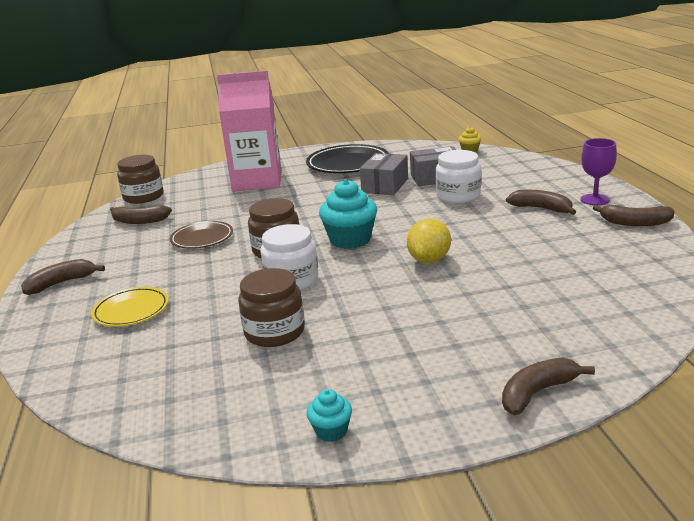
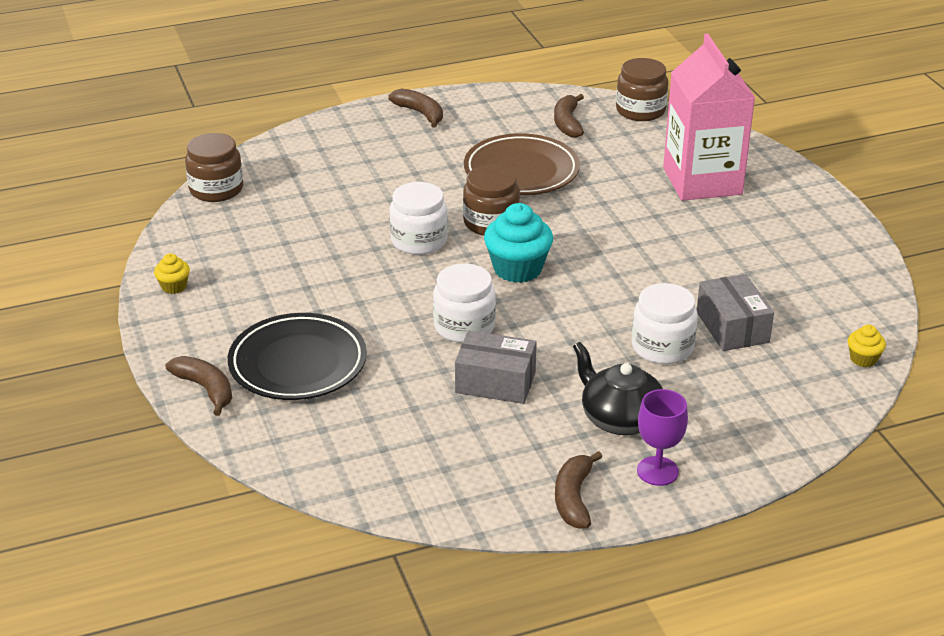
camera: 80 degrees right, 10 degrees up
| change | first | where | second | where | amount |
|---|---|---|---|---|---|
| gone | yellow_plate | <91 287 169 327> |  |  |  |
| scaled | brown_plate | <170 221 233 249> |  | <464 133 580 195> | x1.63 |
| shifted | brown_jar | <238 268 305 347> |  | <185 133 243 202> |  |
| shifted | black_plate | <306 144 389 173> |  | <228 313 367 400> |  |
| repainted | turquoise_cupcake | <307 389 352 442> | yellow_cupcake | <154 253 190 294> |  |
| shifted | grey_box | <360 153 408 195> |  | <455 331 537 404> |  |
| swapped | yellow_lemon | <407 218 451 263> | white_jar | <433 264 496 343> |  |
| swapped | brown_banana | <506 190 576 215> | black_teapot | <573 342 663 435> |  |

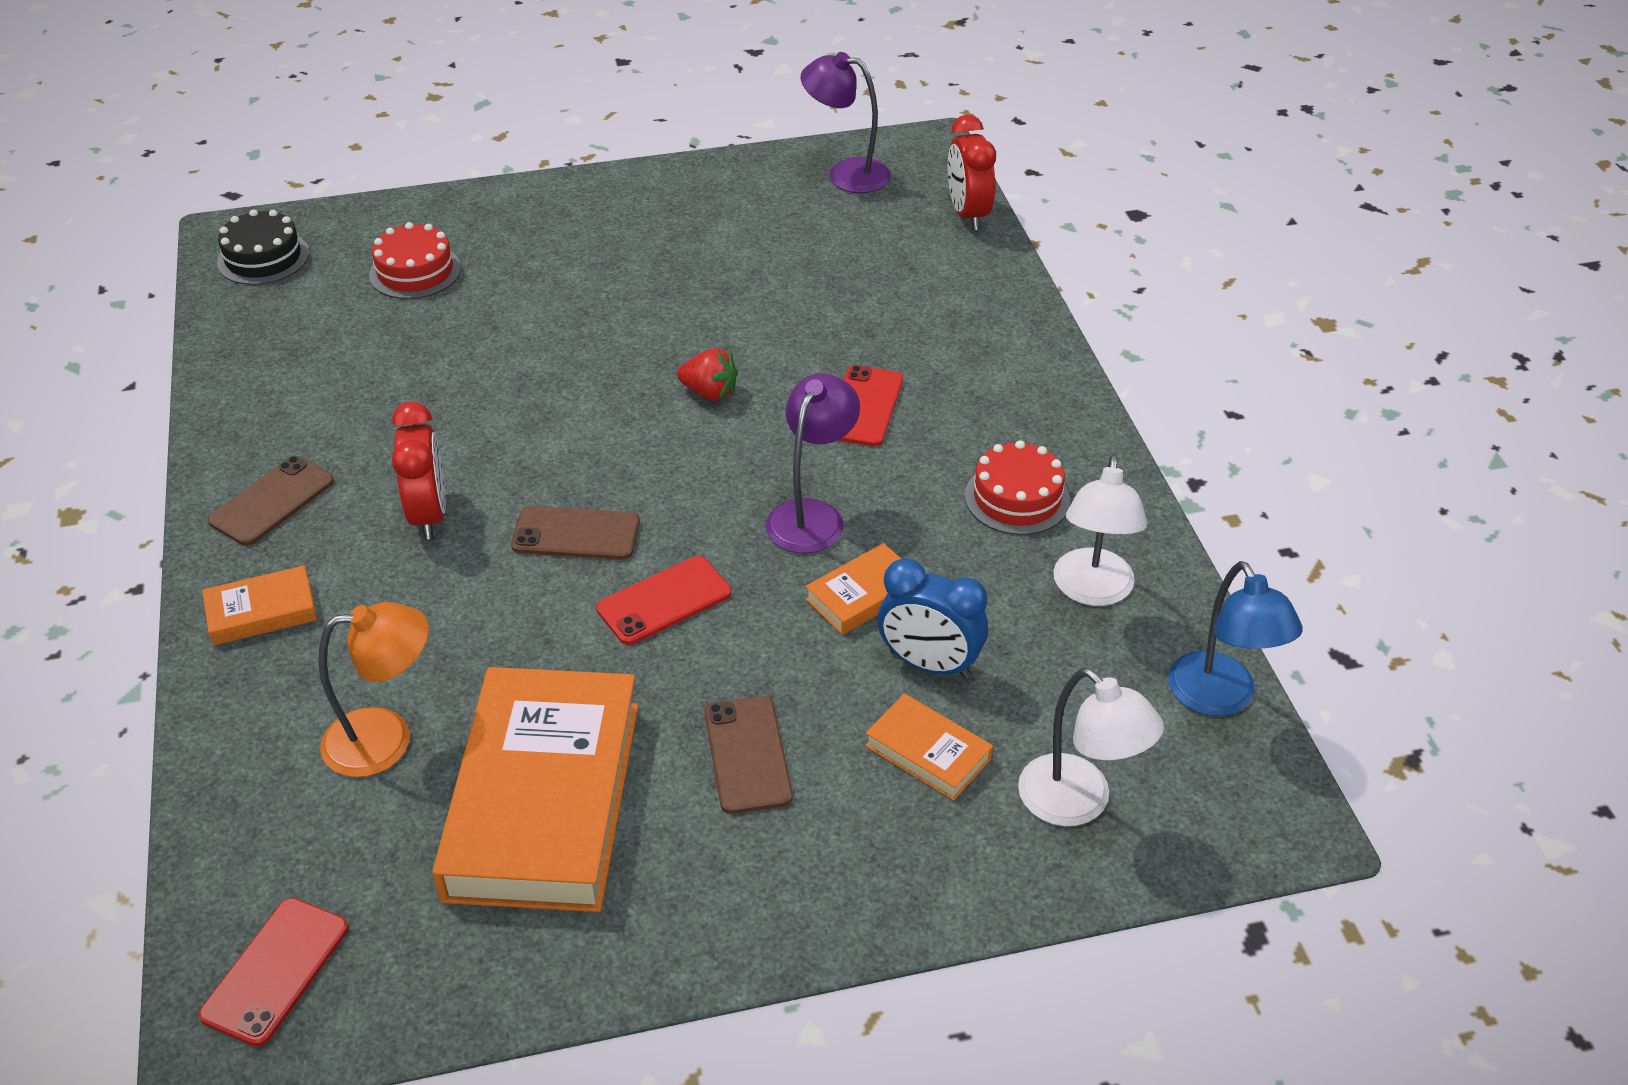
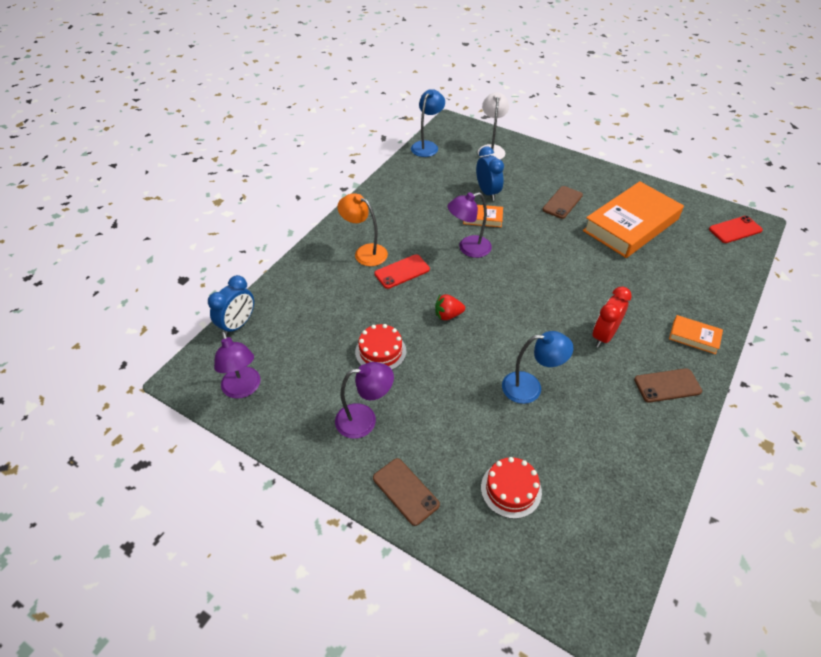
camera: 135 degrees left, 5 degrees up
| change | first | where | second | where | amount |
|---|---|---|---|---|---|
| gone | black_cake | <217 209 309 285> |  |  |  |
| shifted | orange_lamp | <318 602 429 777> |  | <337 193 388 266> |  |
| shifted | brown_phone | <511 506 640 560> |  | <373 458 440 526> |  |
| gone | red_phone | <596 556 731 645> |  |  |  |
| rotated | red_strawberry | <677 348 738 401> |  | <435 294 465 320> | 75 degrees counterclockwise |
| gone | orange_book | <865 693 993 801> |  |  |  |
| repainted | red_clock | <948 114 996 230> | blue_clock | <208 275 254 336> |  |
| shifted | red_cake | <965 440 1070 535> |  | <355 324 406 370> |  |
| gone | white_lamp | <1054 455 1147 606> |  |  |  |
| new |  |  | purple_lamp | <335 362 394 439> |  |
| new |  |  | blue_lamp | <502 331 573 404> |  |

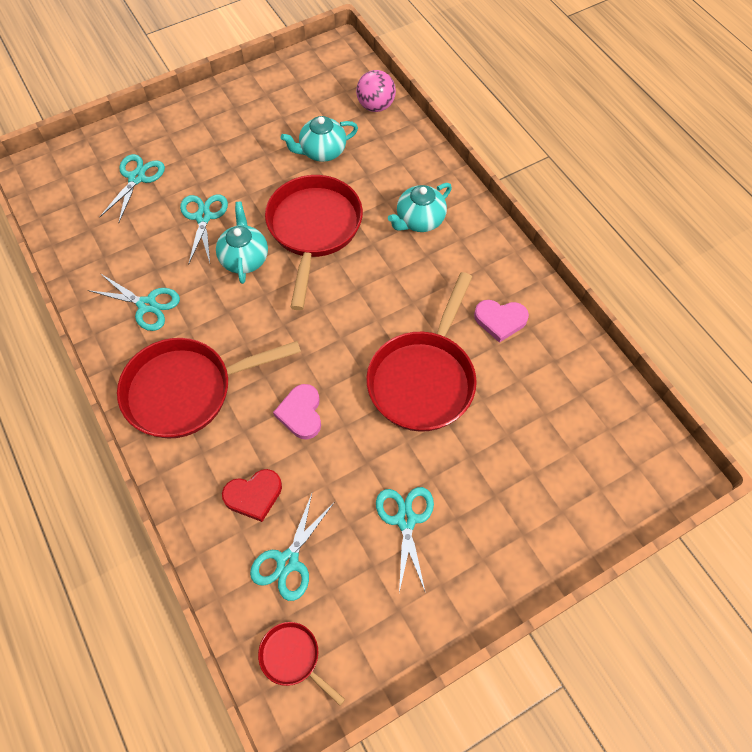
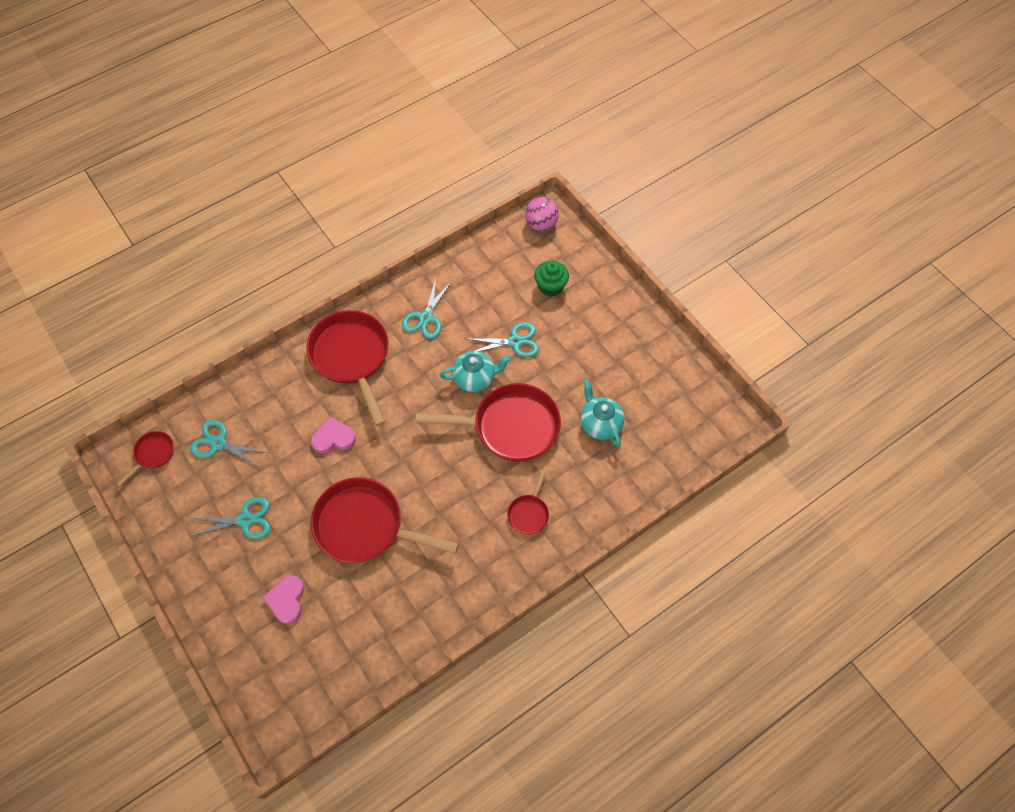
camera: 85 degrees right, 0 degrees up
| change | first | where | second | where | amount |
|---|---|---|---|---|---|
| swapped | turquoise_scissors | <100 154 165 222> | green_cupcake | <534 261 569 297> |  |
| gone | red_heart | <222 469 282 522> |  |  |  |
| shifted | pink_ball | <356 70 396 112> |  | <525 197 559 231> |  |
| swapped | turquoise_teapot | <388 183 452 232> | red_pan | <507 469 549 535> |  |
| shifted | pink_heart | <474 300 529 343> |  | <263 575 304 624> |  |

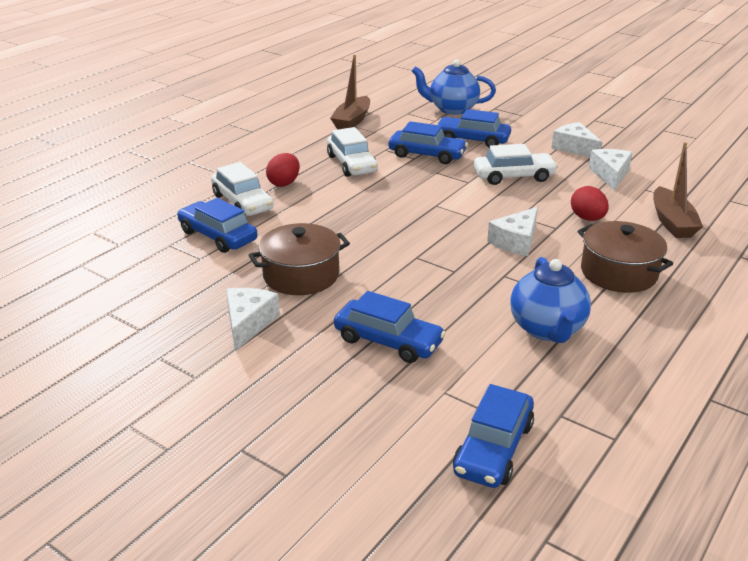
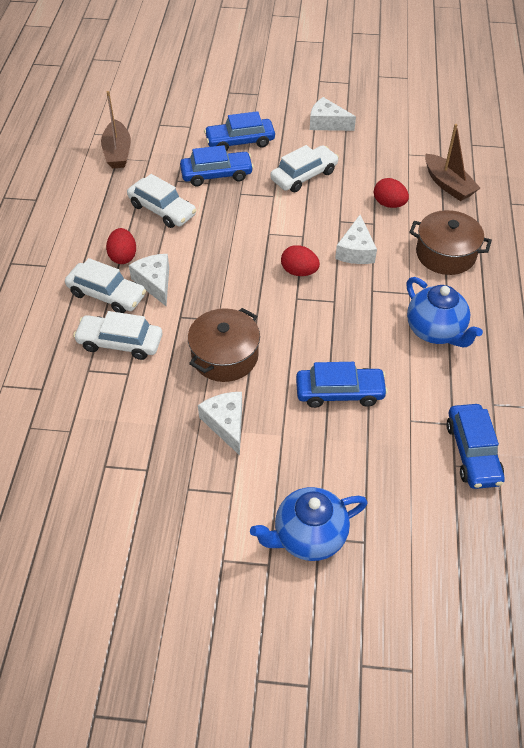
camera: 30 degrees left, 20 degrees up
| change | first | where | second | where | amount |
|---|---|---|---|---|---|
| repainted | blue_car | <177 198 258 253> | white_car | <73 311 162 360> |  |
| shifted | blue_teapot | <412 59 496 115> |  | <250 487 368 561> |  |
| shifted | white_cheese | <589 149 632 191> |  | <129 254 169 306> |  |
| new |  |  | red_egg | <281 245 320 276> |  |

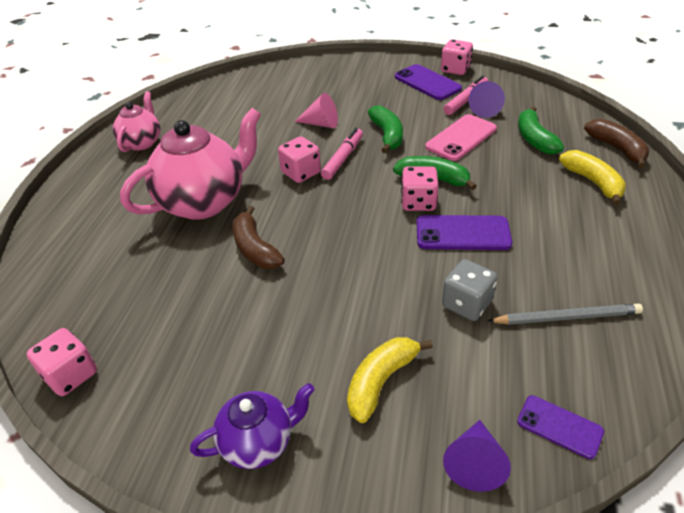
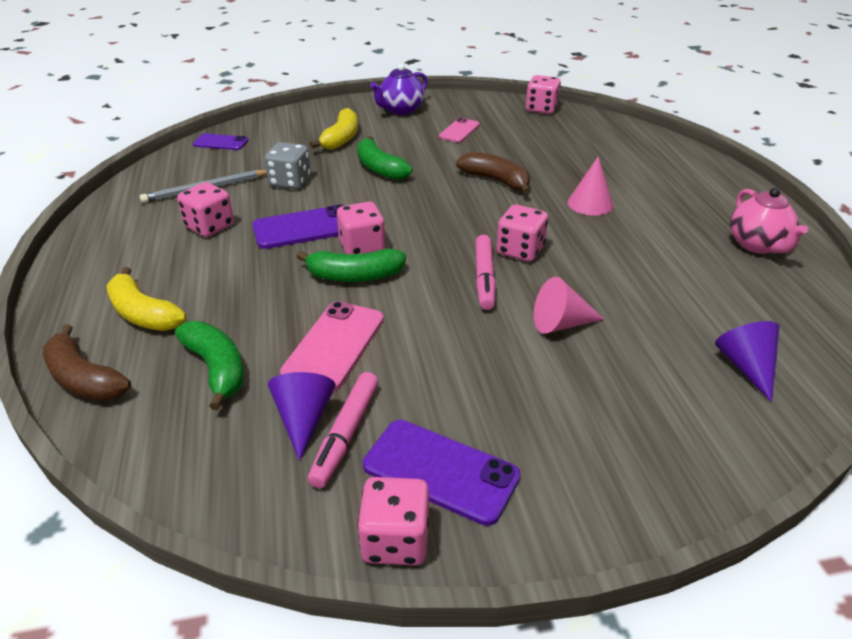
camera: 155 degrees right, 5 degrees down
| change | first | where | second | where | amount |
|---|---|---|---|---|---|
| swapped | pink_teapot | <120 108 261 220> | pink_cone | <568 156 613 216> |  |
| shifted | green_banana | <368 106 403 153> |  | <357 136 412 180> |  |
| shifted | purple_cone | <443 420 511 492> |  | <715 321 780 402> |  |
| new |  |  | pink_dice | <177 182 234 237> |  |
| new |  |  | pink_phone | <439 118 480 142> |  |

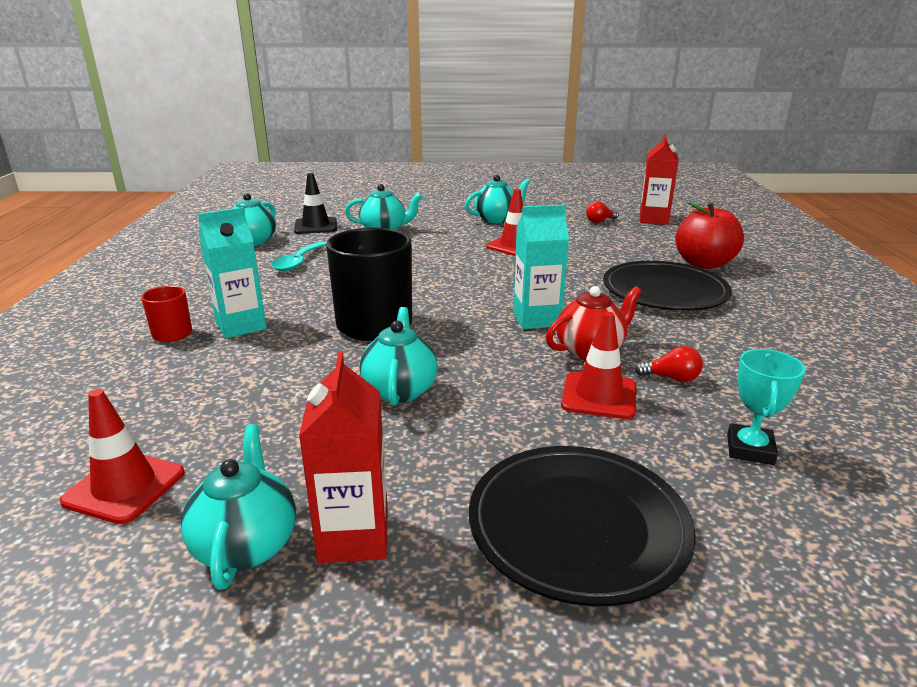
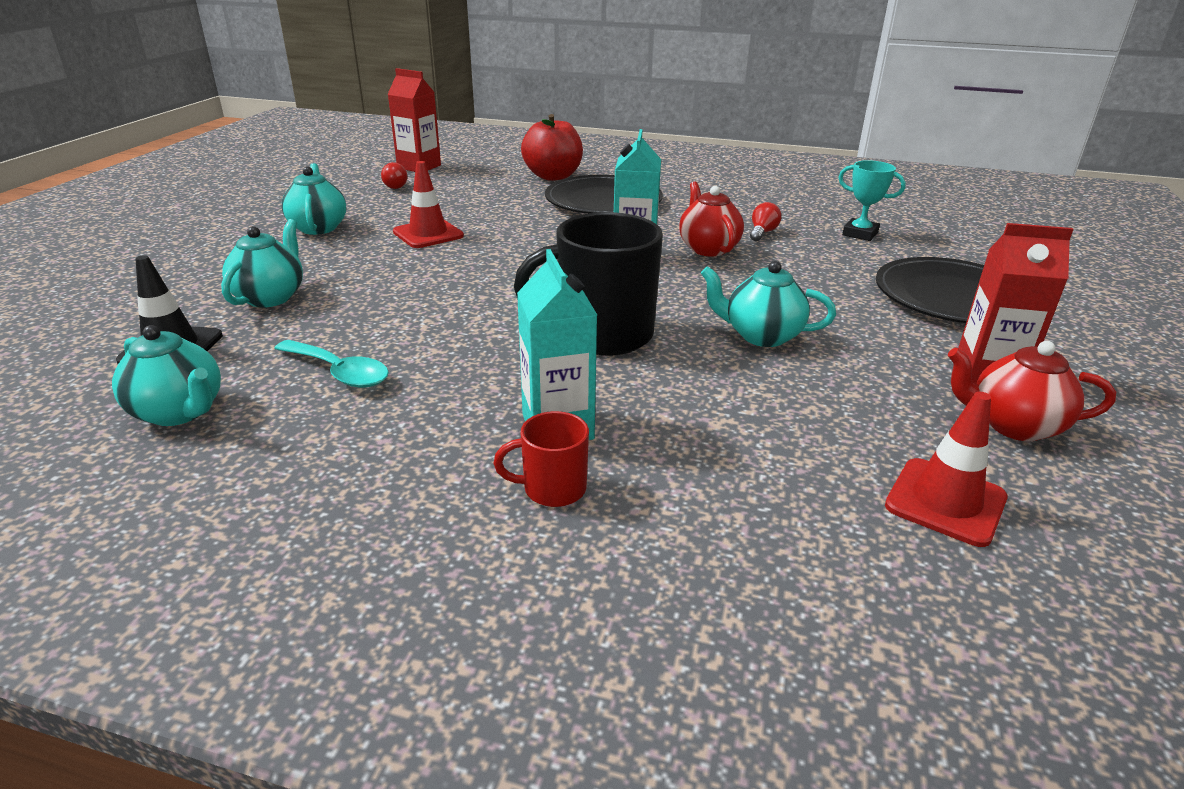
camera: 75 degrees left, 5 degrees up
| change | first | where | second | where | amount |
|---|---|---|---|---|---|
| repainted | turquoise_teapot | <181 424 296 590> | red_teapot | <948 341 1116 441> |  |
| gone | red_traffic_cone | <561 312 636 419> |  |  |  |

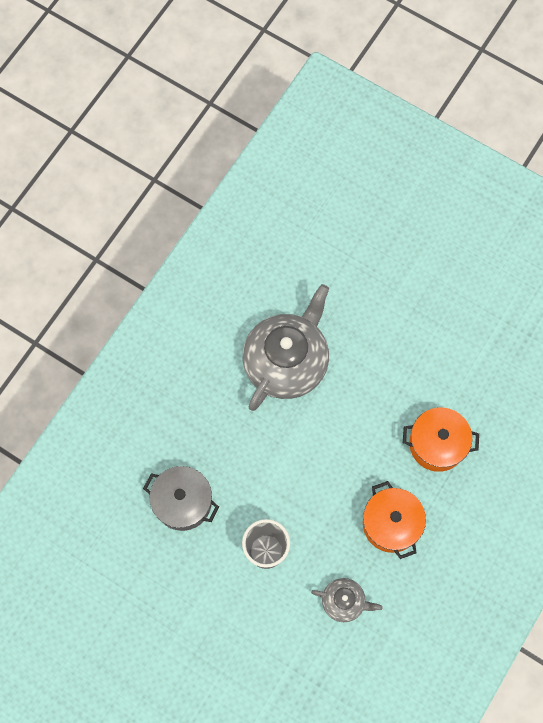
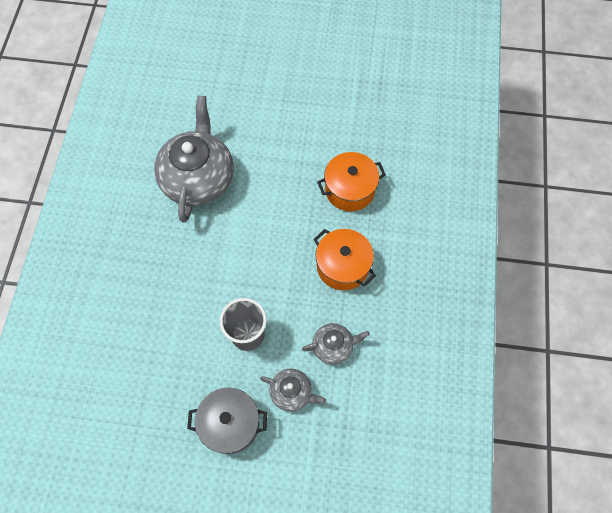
camera: 25 degrees left, 5 degrees down
| change | first | where | second | where | amount |
|---|---|---|---|---|---|
| shifted | grey_pot | <143 466 219 531> |  | <187 387 267 454> |  |
| new |  |  | grey_teapot | <260 369 326 412> |  |

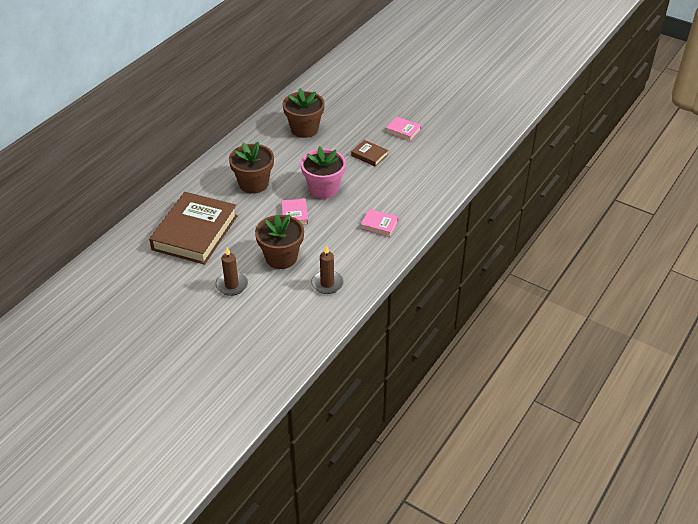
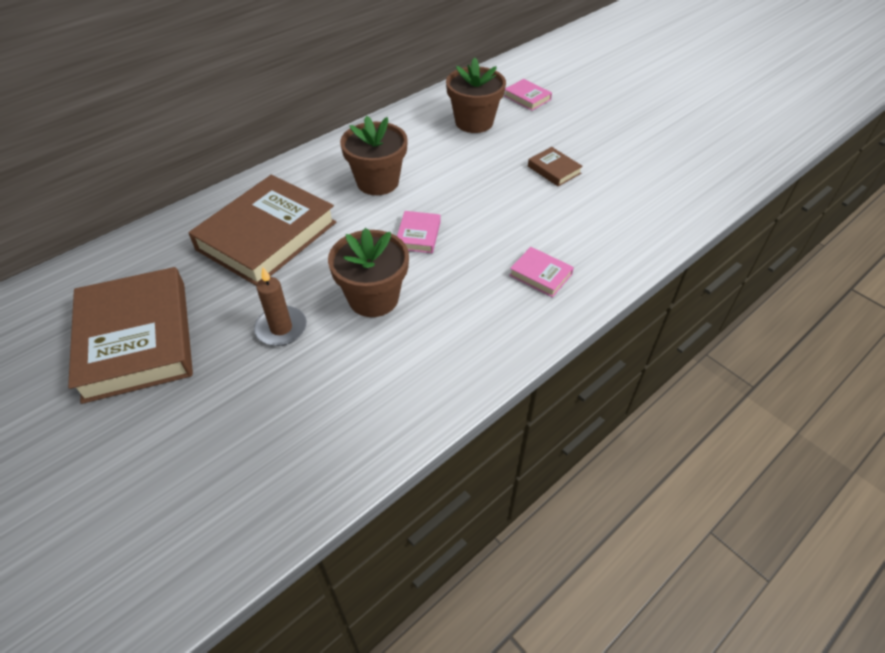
camera: 15 degrees right, 5 degrees up
| change | first | where | second | where | amount |
|---|---|---|---|---|---|
| gone | pink_flower_pot | <301 146 346 199> |  |  |  |
| gone | brown_candle | <311 245 344 294> |  |  |  |
| shifted | pink_book | <386 116 421 141> |  | <504 79 552 111> |  |
| new |  |  | brown_book | <68 267 193 404> |  |

